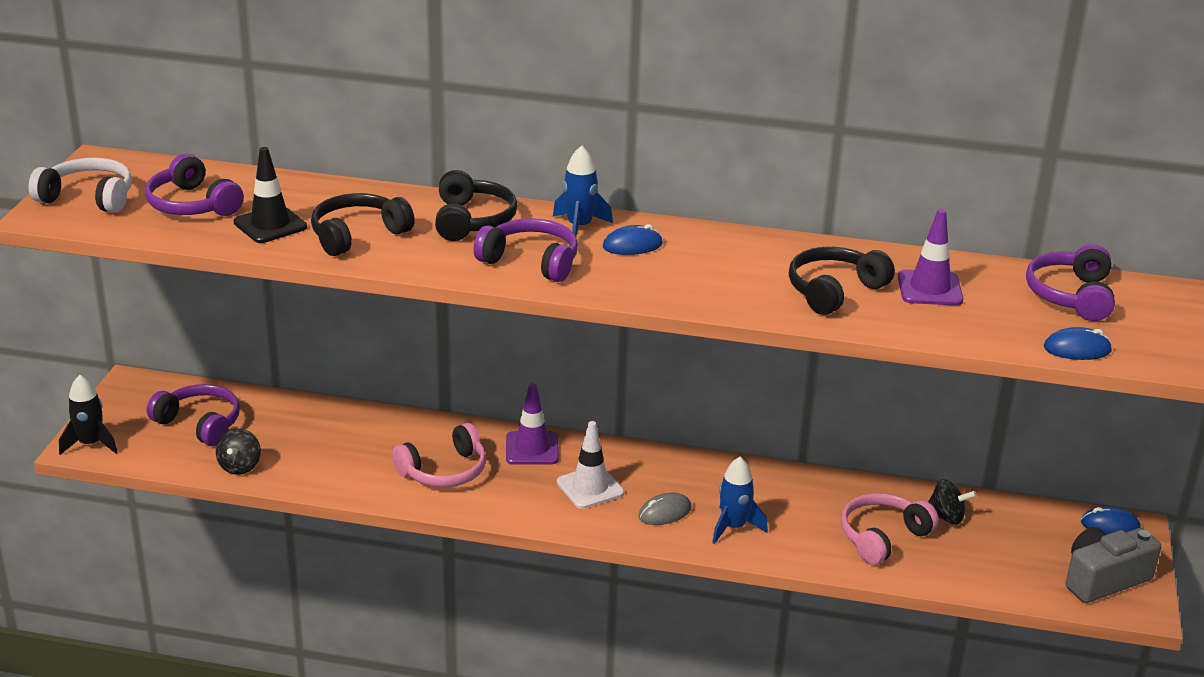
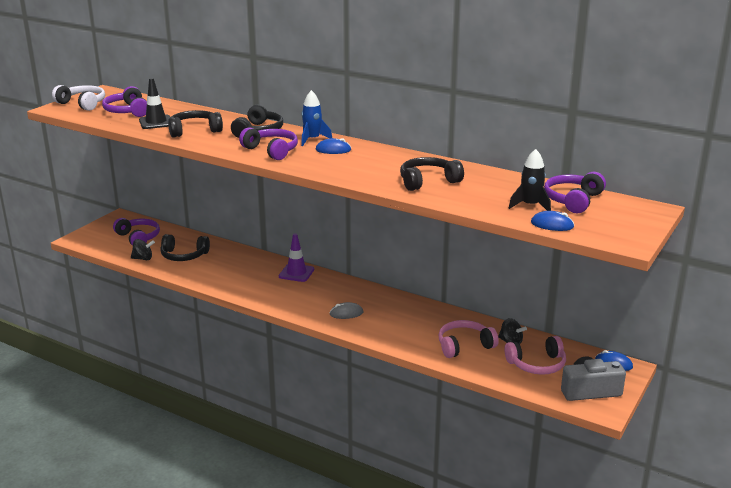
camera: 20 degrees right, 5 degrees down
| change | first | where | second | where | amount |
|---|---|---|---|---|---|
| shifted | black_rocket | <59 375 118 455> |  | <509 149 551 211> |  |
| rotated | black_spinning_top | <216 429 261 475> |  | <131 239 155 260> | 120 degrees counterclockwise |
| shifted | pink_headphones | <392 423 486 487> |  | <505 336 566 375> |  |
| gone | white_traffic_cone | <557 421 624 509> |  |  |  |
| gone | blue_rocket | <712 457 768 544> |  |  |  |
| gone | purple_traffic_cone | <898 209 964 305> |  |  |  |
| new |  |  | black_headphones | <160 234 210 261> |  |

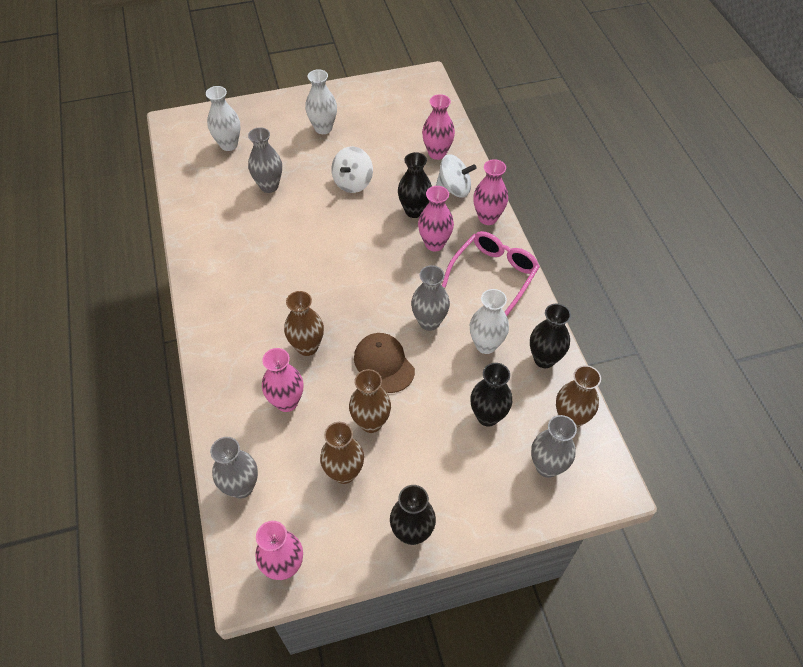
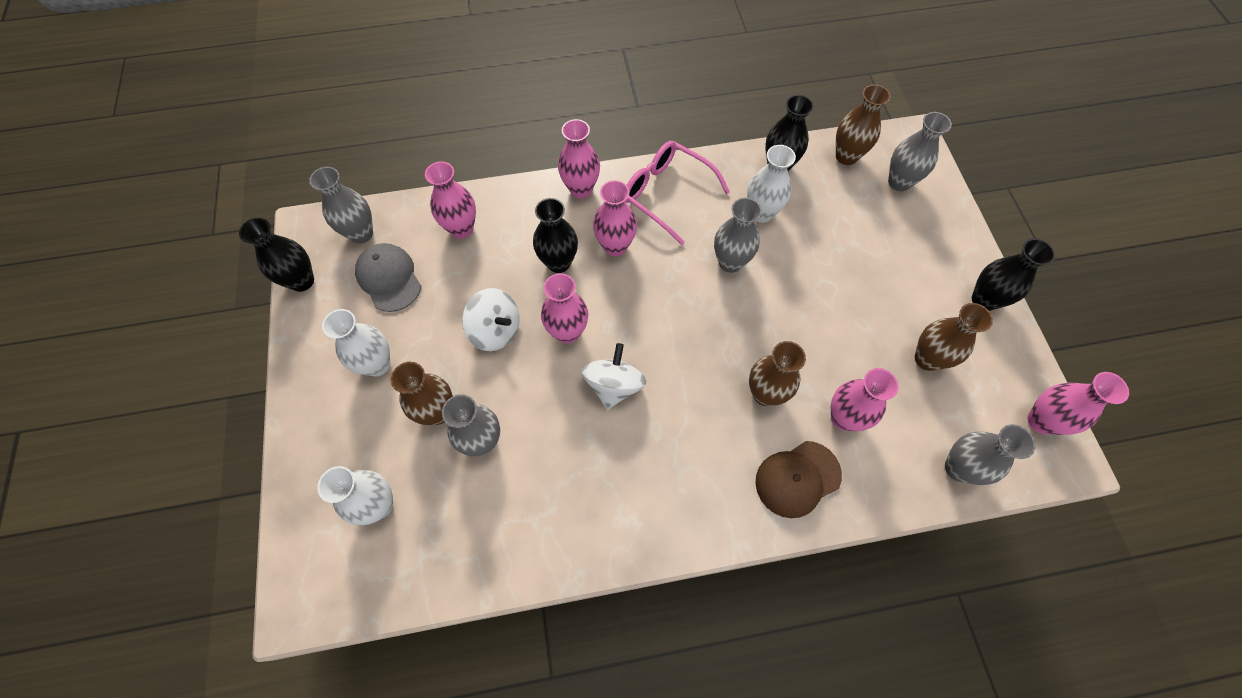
camera: 85 degrees left, 10 degrees up
| change | first | where | second | where | amount |
|---|---|---|---|---|---|
| shifted | brown_vase | <349 369 391 433> |  | <391 362 453 425> |  |
| shifted | brown_cap | <354 333 415 393> |  | <756 441 842 518> |  |
| shifted | white_spinning_top | <436 154 477 198> |  | <581 343 646 409> |  |
| shifted | black_vase | <470 363 512 426> |  | <239 218 314 292> |  |
| new |  |  | grey_vase | <309 167 373 244> |  |
| new |  |  | grey_cap | <355 243 421 312> |  |
| new |  |  | pink_vase | <541 273 588 344> |  |

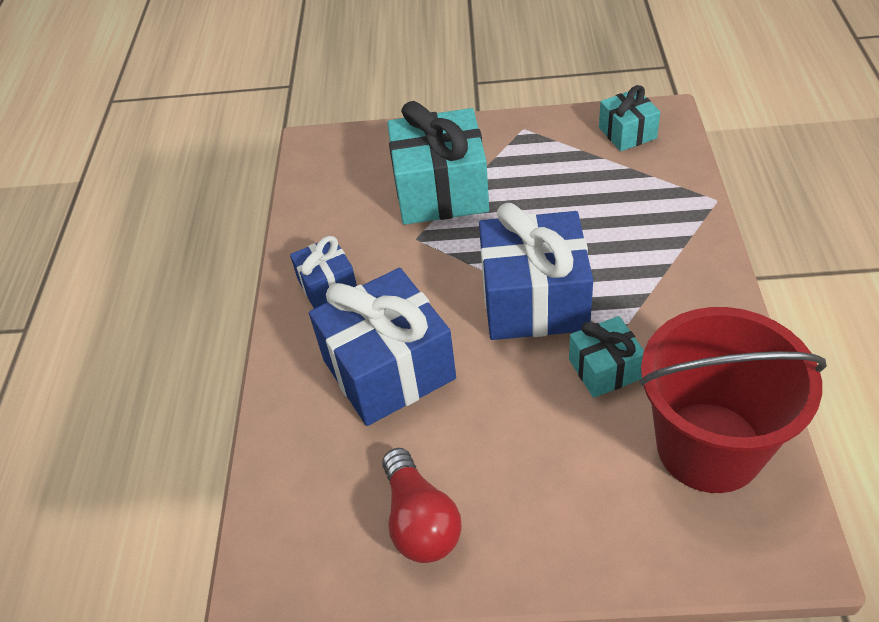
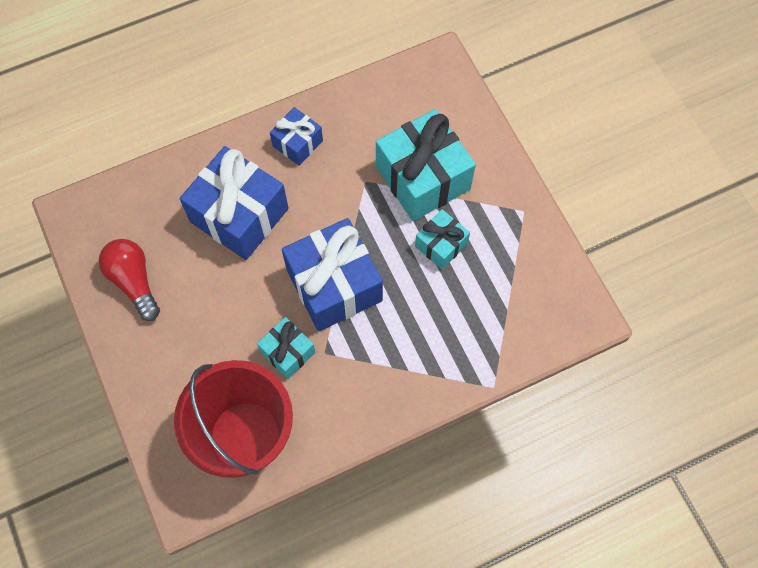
camera: 60 degrees right, 20 degrees up
| change | first | where | second | where | amount |
|---|---|---|---|---|---|
| rotated | red_light_bulb | <382 448 462 563> |  | <99 239 160 321> | 105 degrees clockwise |
| shifted | turquoise_gift | <599 85 660 151> |  | <415 209 470 270> |  |

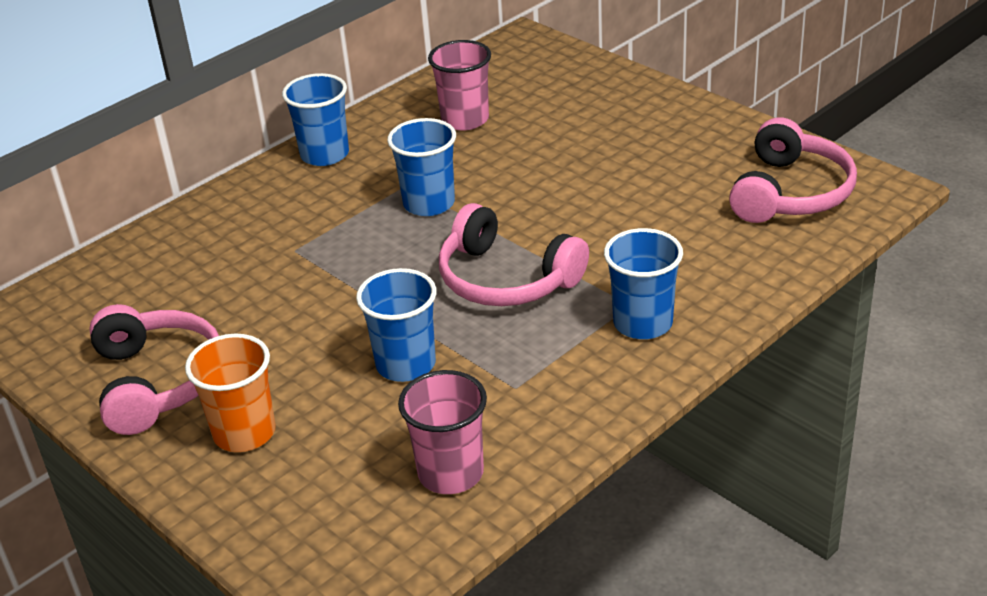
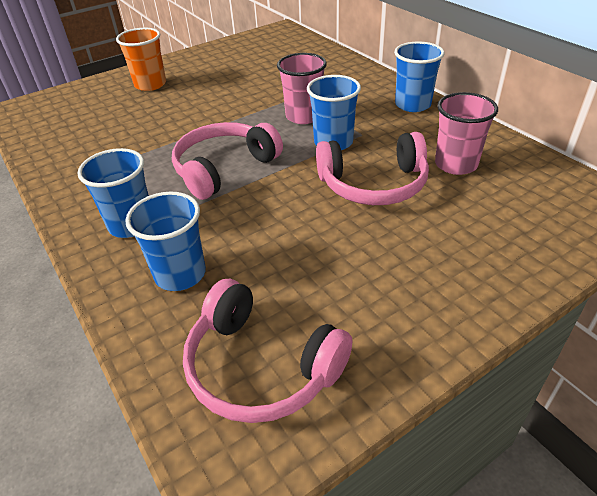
camera: 100 degrees right, 5 degrees up
| change | first | where | second | where | amount |
|---|---|---|---|---|---|
| shifted | pink_headphones | <89 304 219 435> |  | <316 132 429 205> |  |
| shifted | blue_cup | <356 268 437 382> |  | <125 192 206 291> |  |
| shifted | pink_cup | <398 370 487 494> |  | <277 53 327 124> |  |

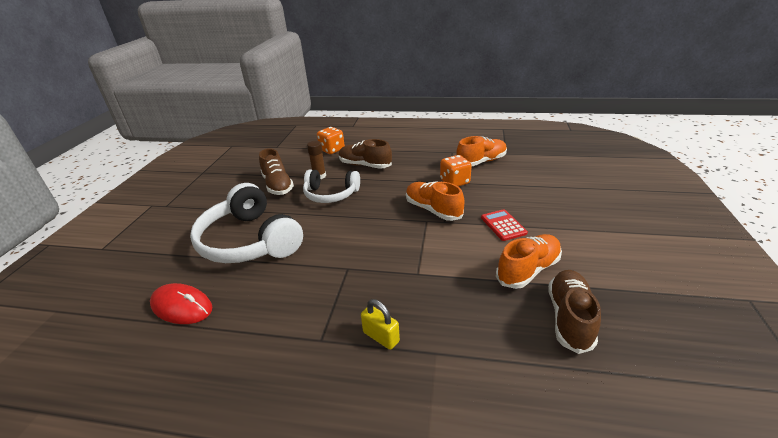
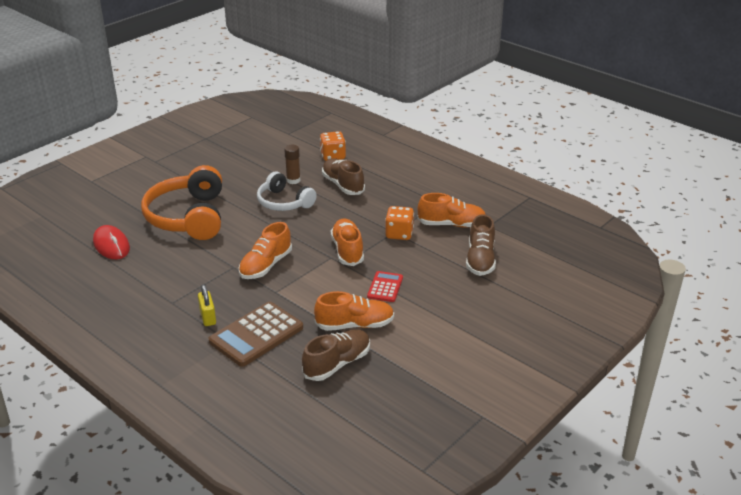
camera: 30 degrees right, 0 degrees up
| change | first | where | second | where | amount |
|---|---|---|---|---|---|
| repainted | white_headphones | <190 183 303 263> | orange_headphones | <141 165 222 240> |  |
| shifted | brown_shoe | <259 148 294 195> |  | <466 214 496 276> |  |
| new |  |  | brown_calculator | <209 302 303 367> |  |
| new |  |  | orange_shoe | <238 222 292 279> |  |

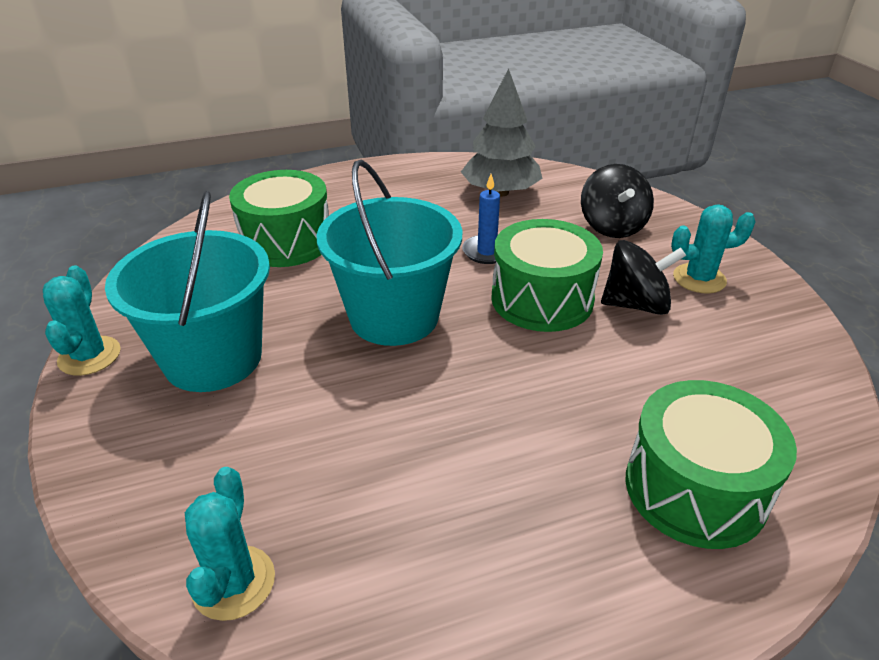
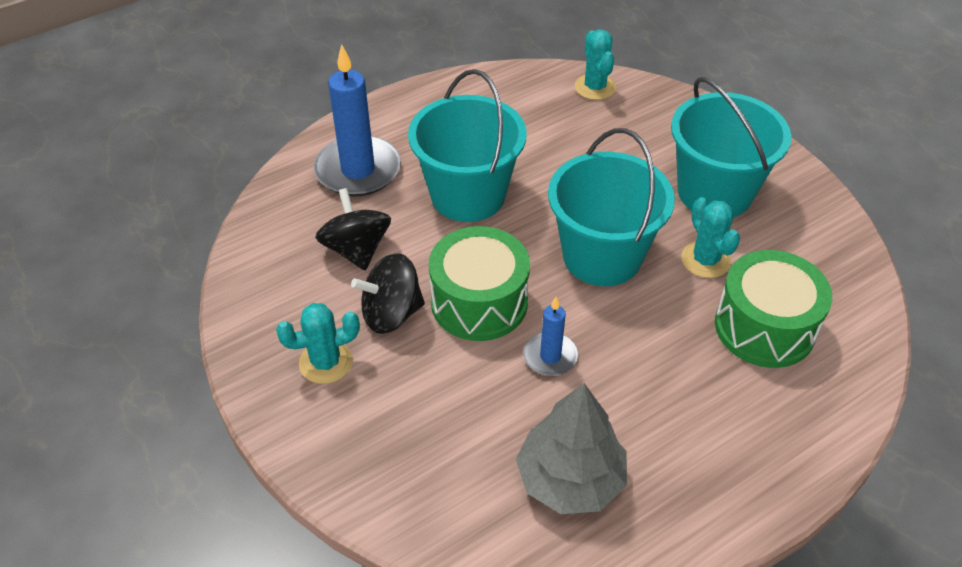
camera: 165 degrees right, 10 degrees up
| change | first | where | second | where | amount |
|---|---|---|---|---|---|
| shifted | turquoise_cactus | <43 265 121 376> |  | <681 197 740 278> |  |
| shifted | black_spinning_top | <581 164 654 238> |  | <315 188 391 270> |  |
| swapped | green_drum | <626 380 797 549> | blue_candle | <314 44 401 197> |  |
| new |  |  | turquoise_bucket | <408 69 527 222> |  |

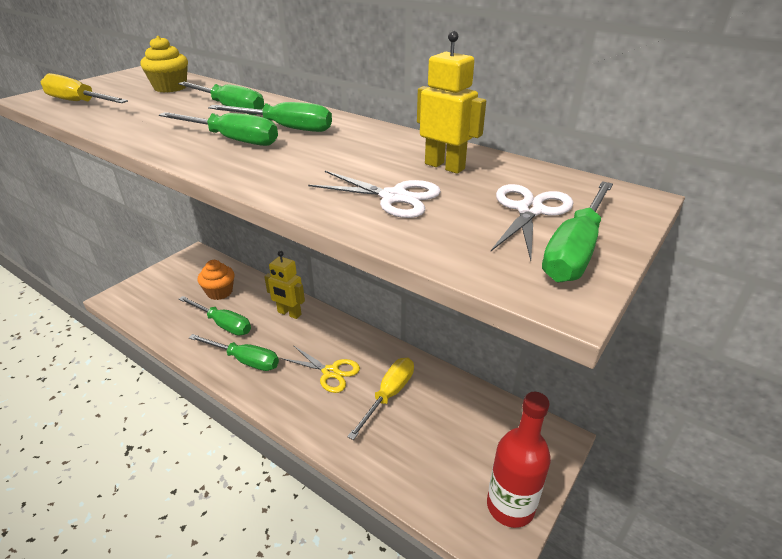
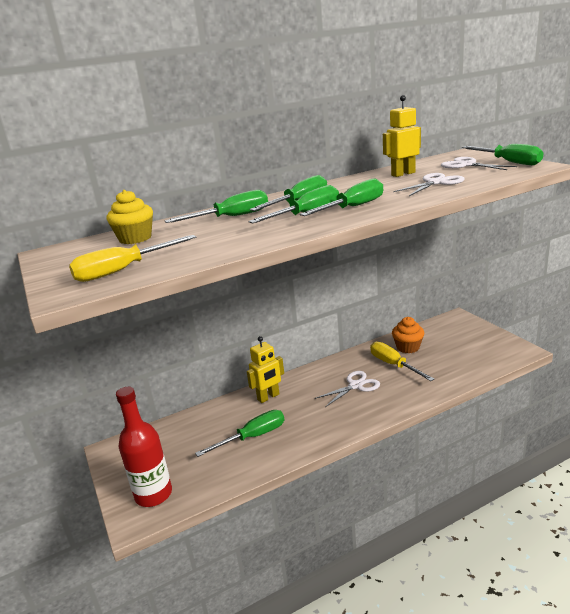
camera: 60 degrees left, 10 degrees down
| change | first | where | second | where | amount |
|---|---|---|---|---|---|
| shifted | green_screwdriver | <189 334 279 371> |  | <300 178 383 216> |  |
| shifted | orange_cupcake | <198 260 234 300> |  | <392 317 424 353> |  |
| repainted | yellow_scissors | <281 345 360 393> | white_scissors | <314 371 380 407> |  |
| shifted | red_bottle | <487 392 551 528> |  | <116 387 172 507> |  |

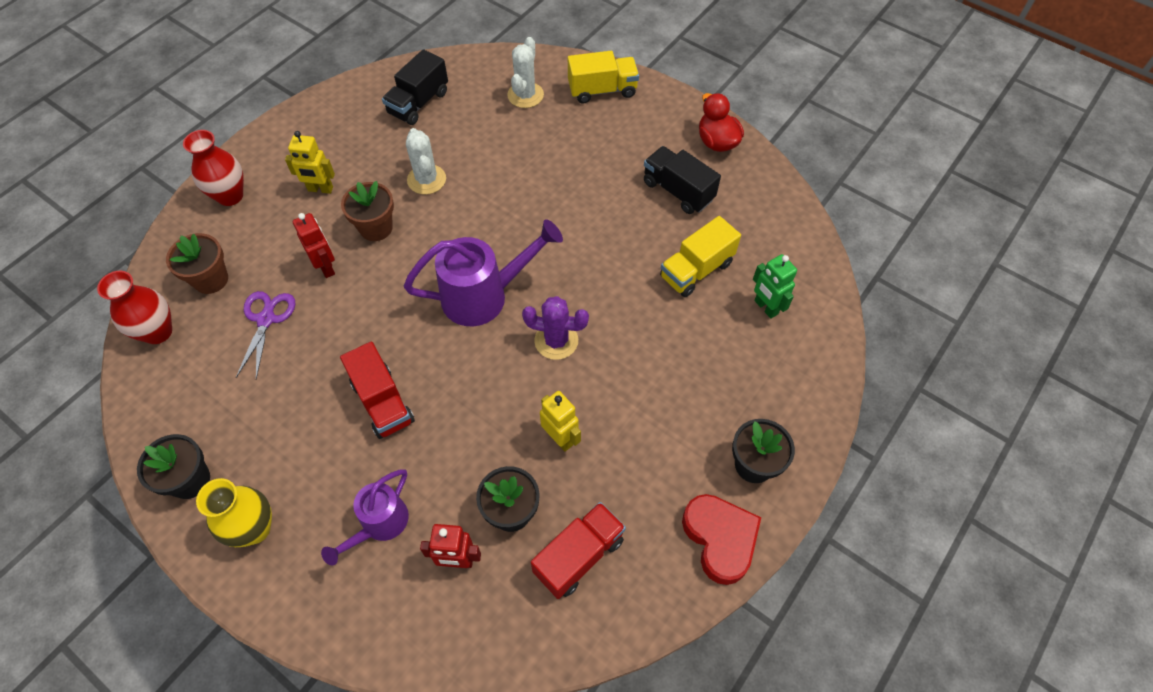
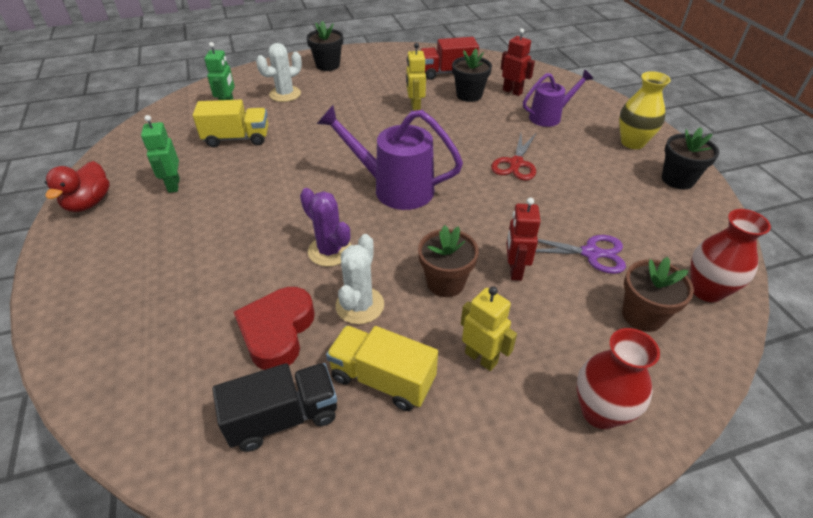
camera: 145 degrees left, 15 degrees down
| change | first | where | second | where | amount |
|---|---|---|---|---|---|
| rotated | purple_scissors | <236 291 296 379> |  | <535 235 626 274> | 120 degrees counterclockwise |
| swapped | red_truck | <340 342 415 439> | red_scissors | <491 133 536 180> |  |
| shifted | white_cactus | <507 37 544 108> |  | <256 43 302 102> |  |
| shifted | purple_cactus | <522 296 589 360> |  | <300 188 351 267> |  |
| shifted | yellow_truck | <568 51 639 103> |  | <326 325 438 411> |  |
| swapped | black_truck | <644 146 721 214> | green_robot | <141 115 180 193> |  |
| shifted | red_heart | <682 494 761 585> |  | <234 287 315 370> |  |

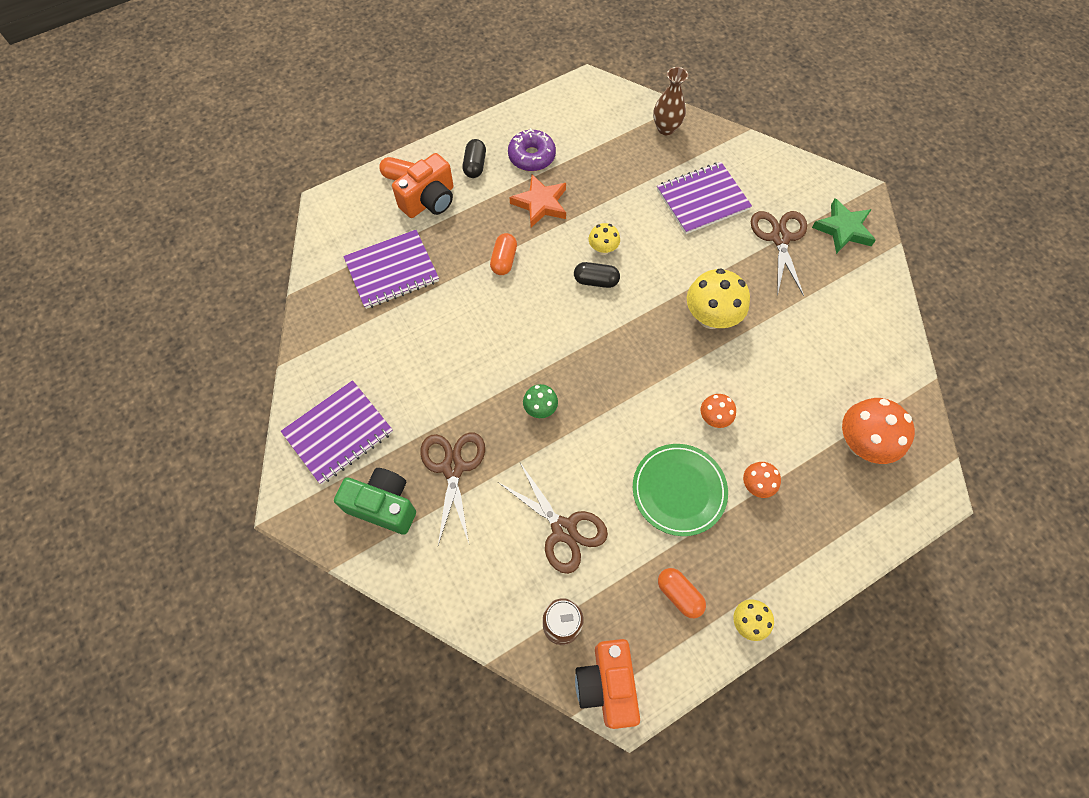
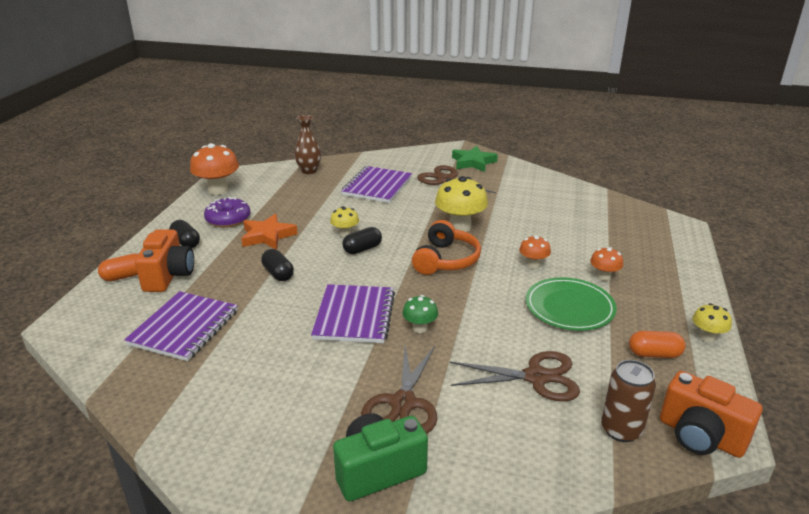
camera: 45 degrees left, 35 degrees down
| change | first | where | second | where | amount |
|---|---|---|---|---|---|
| shifted | purple_notebook | <281 380 393 485> |  | <311 284 395 343> |  |
| rotated | brown_scissors | <420 433 485 545> |  | <361 346 437 434> | 120 degrees counterclockwise |
| repainted | orange_capsule | <490 233 517 275> | black_capsule | <261 249 294 281> |  |
| shifted | orange_mushroom | <842 398 915 464> |  | <190 143 239 195> |  |
| new |  |  | orange_headphones | <412 220 481 275> |  |

